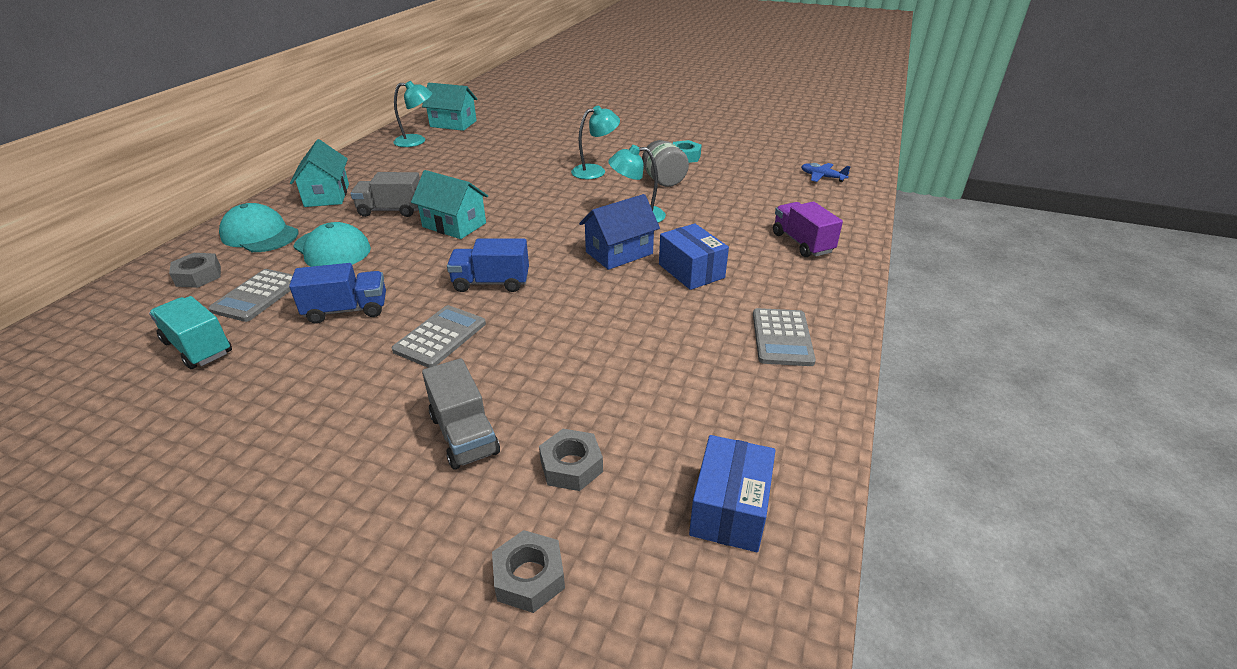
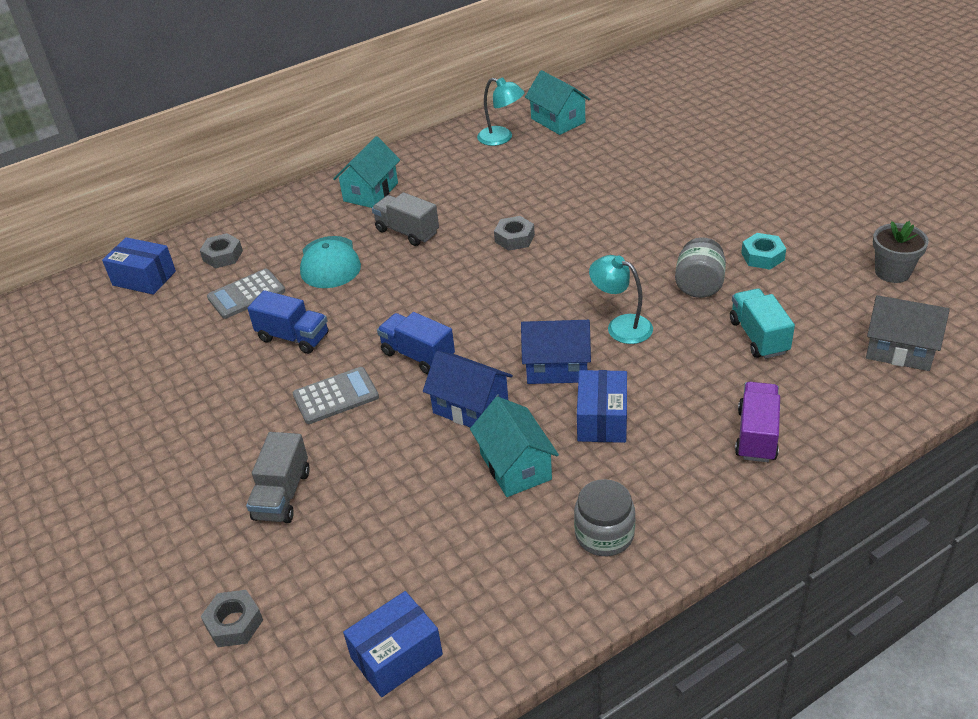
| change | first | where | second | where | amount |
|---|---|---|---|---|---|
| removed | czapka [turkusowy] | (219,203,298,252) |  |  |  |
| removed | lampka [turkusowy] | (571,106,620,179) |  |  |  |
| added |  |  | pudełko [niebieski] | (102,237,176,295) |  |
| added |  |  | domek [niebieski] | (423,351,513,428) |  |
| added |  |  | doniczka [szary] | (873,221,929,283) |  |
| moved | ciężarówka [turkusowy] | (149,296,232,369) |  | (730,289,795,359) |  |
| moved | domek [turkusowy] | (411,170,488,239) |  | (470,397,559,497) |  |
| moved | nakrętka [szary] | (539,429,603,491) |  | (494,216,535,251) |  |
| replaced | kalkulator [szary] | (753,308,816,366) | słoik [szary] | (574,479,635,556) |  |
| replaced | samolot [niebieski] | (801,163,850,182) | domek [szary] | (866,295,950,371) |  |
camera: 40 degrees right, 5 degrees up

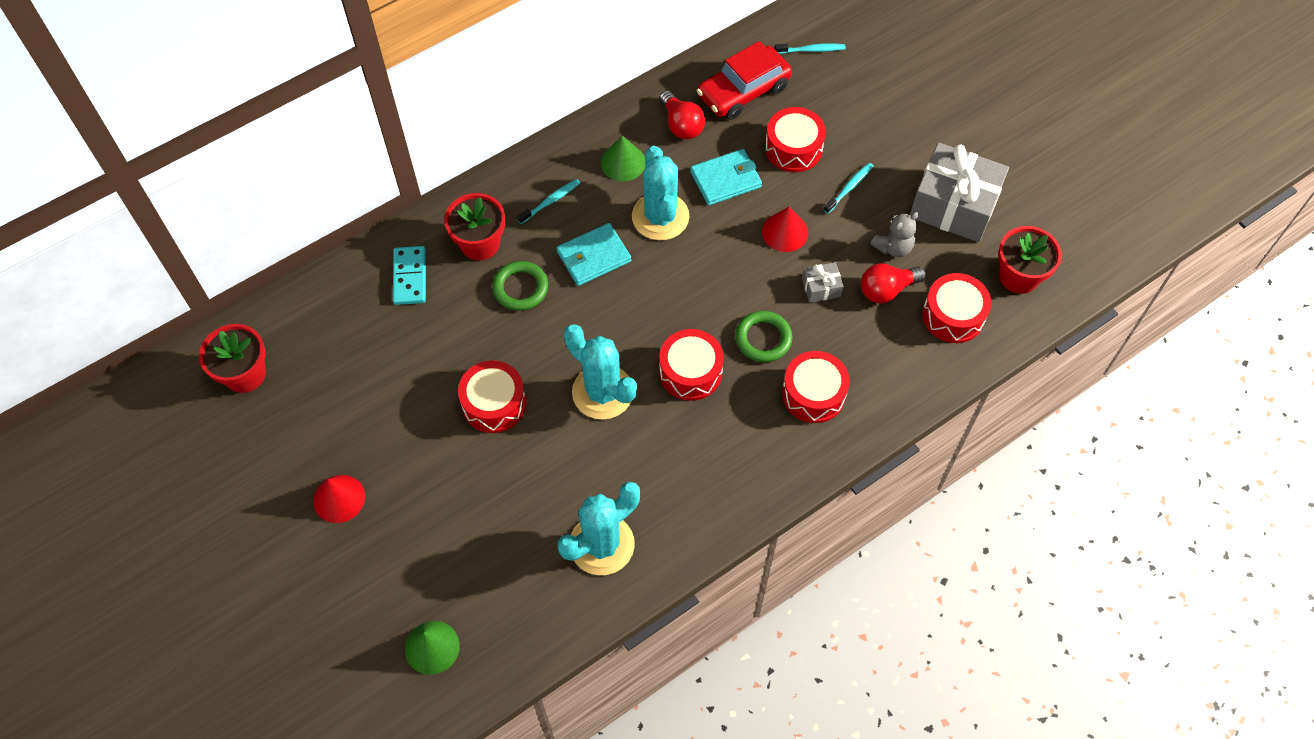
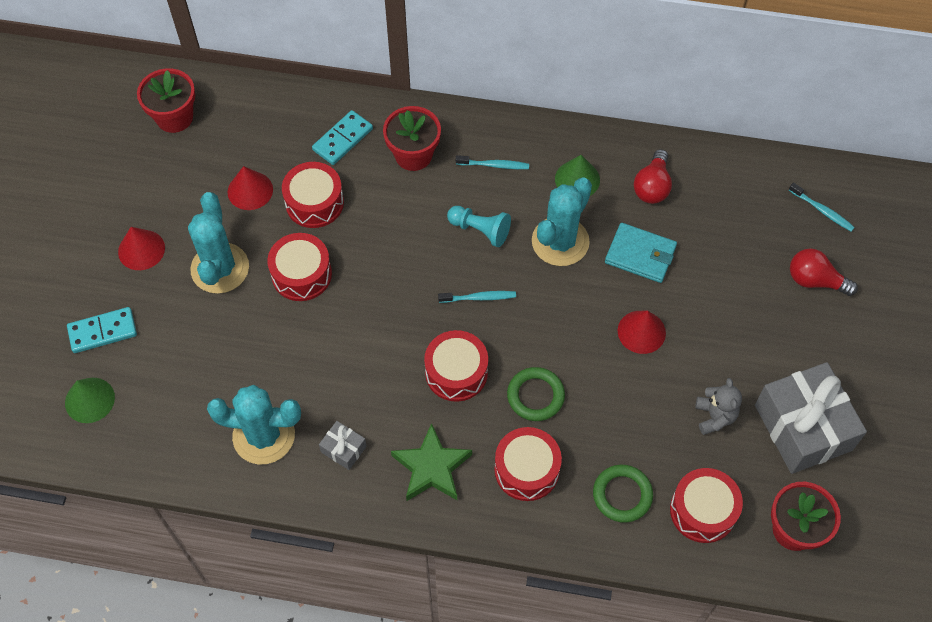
| change | first | where | second | where | amount |
|---|---|---|---|---|---|
| removed | samochód [czerwony] | (697,41,792,120) |  |  |  |
| added |  |  | kostka domina [turkusowy] | (67,307,137,353) |  |
| added |  |  | stożek [czerwony] | (228,166,273,210) |  |
| added |  |  | gwiazda [zielony] | (391,423,472,501) |  |
| moved | pierścień [zielony] | (492,261,548,311) |  | (593,465,653,523) |  |
| moved | kaktus [turkusowy] | (564,324,637,420) |  | (188,192,249,294) |  |
| moved | bęben [czerwony] | (765,107,826,172) |  | (282,162,344,228) |  |
| moved | prezent [szary] | (802,262,844,303) |  | (319,421,367,470) |  |
| moved | szczoteczka do zębów [turkusowy] | (824,163,873,214) |  | (438,291,516,303) |  |
| moved | żarówka [czerwony] | (861,263,926,303) |  | (790,248,858,296) |  |
| replaced | portfel [turkusowy] | (557,223,631,286) | pionek [turkusowy] | (447,206,511,247) |  |
| turned | miś [szary] | (870,212,919,257) |  | (695,378,742,435) | 105 degrees counterclockwise |
camera: 45 degrees right, 0 degrees up

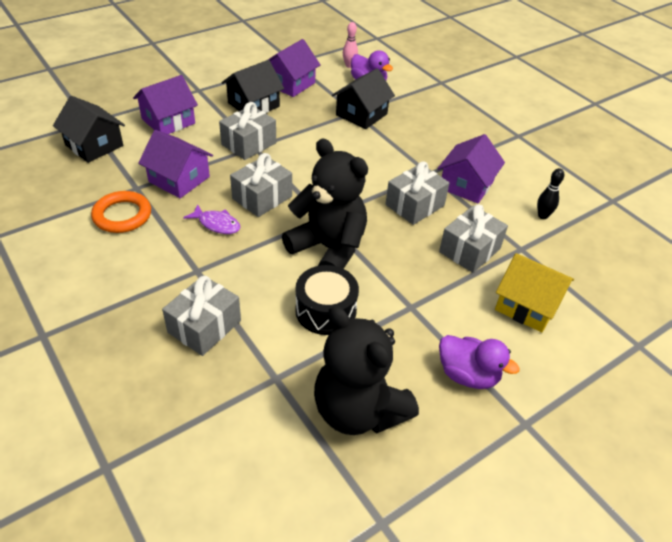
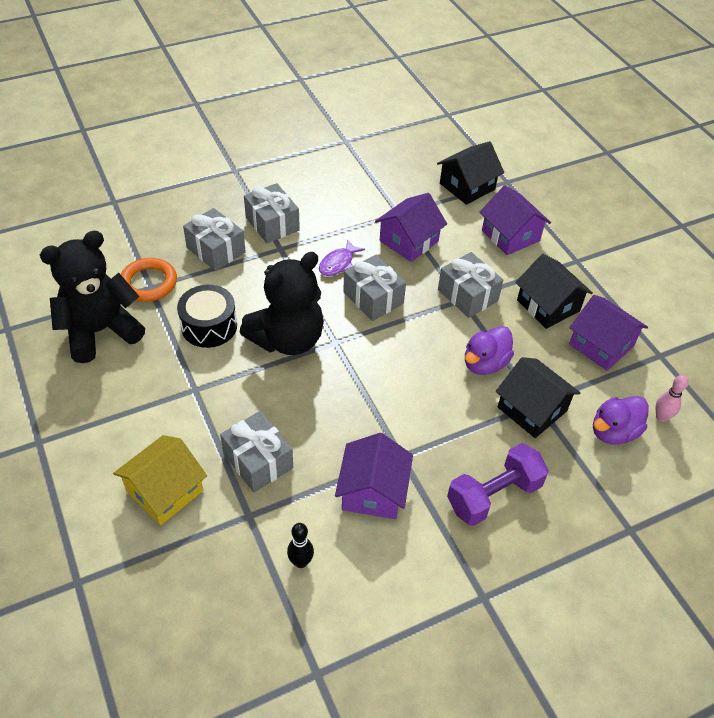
| change | first | where | second | where | amount |
|---|---|---|---|---|---|
| added |  |  | hantel [fioletowy] | (447,443,549,526) |  |
| moved | pierścień [pomarańczowy] | (91,191,151,233) |  | (121,258,177,302) |  |
| moved | prezent [szary] | (386,161,449,225) |  | (244,183,300,243) |  |
| moved | kaczka [fioletowy] | (439,335,520,389) |  | (465,326,514,375) |  |
| turned | domek [fioletowy] | (437,134,505,204) |  | (335,433,413,519) | 60 degrees clockwise |
camera: 100 degrees right, 5 degrees up

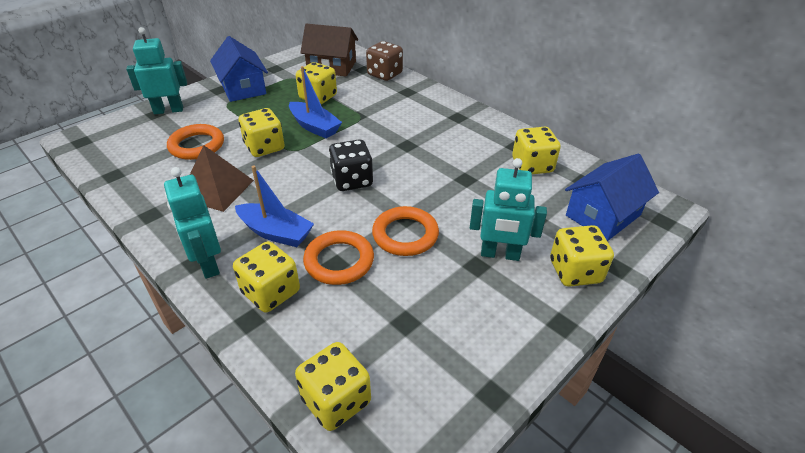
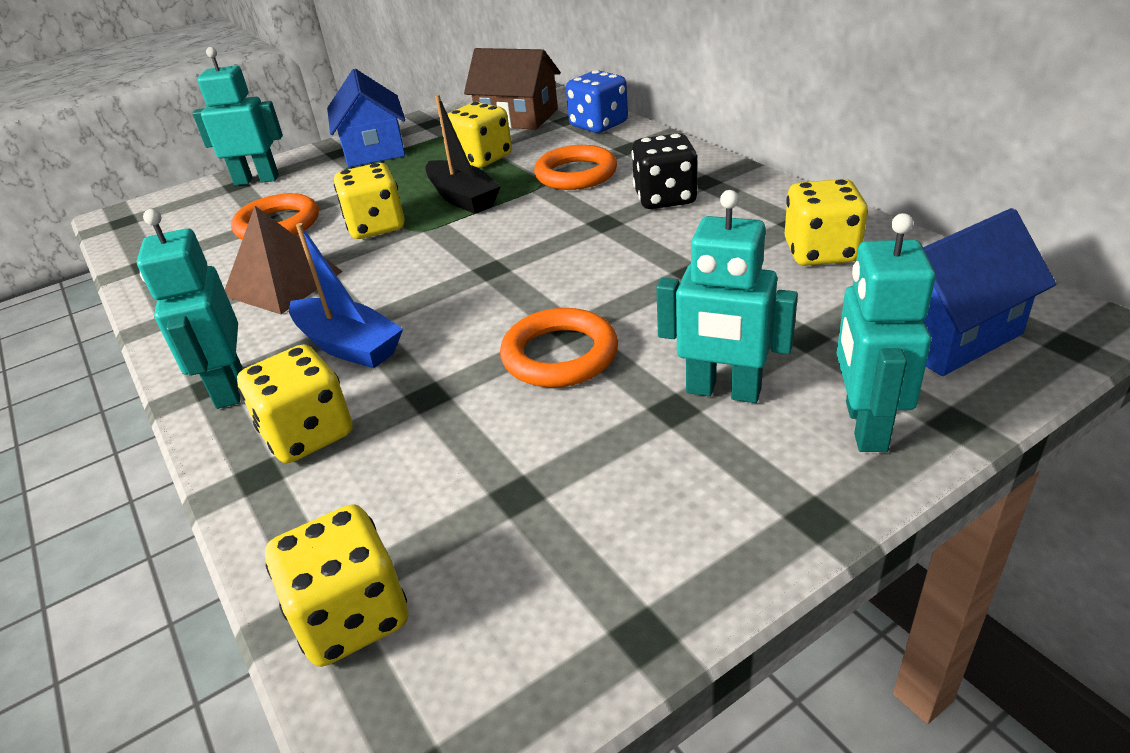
| change | first | where | second | where | amount |
|---|---|---|---|---|---|
| moved | pierścień [pomarańczowy] | (303,230,374,285) |  | (534,145,617,190) |  |
| moved | kostka do gry [czarny] | (329,140,373,191) |  | (632,133,698,209) |  |
| replaced | kostka do gry [żółty] | (550,225,614,287) | robot [turkusowy] | (836,213,936,452) |  |
| recoloured | łódka [niebieski] | (289,66,342,138) | łódka [czarny] | (425,94,501,214) |  |
| recoloured | kostka do gry [brązowy] | (366,41,403,81) | kostka do gry [niebieski] | (566,70,628,133) |  |
camera: 15 degrees right, 5 degrees down

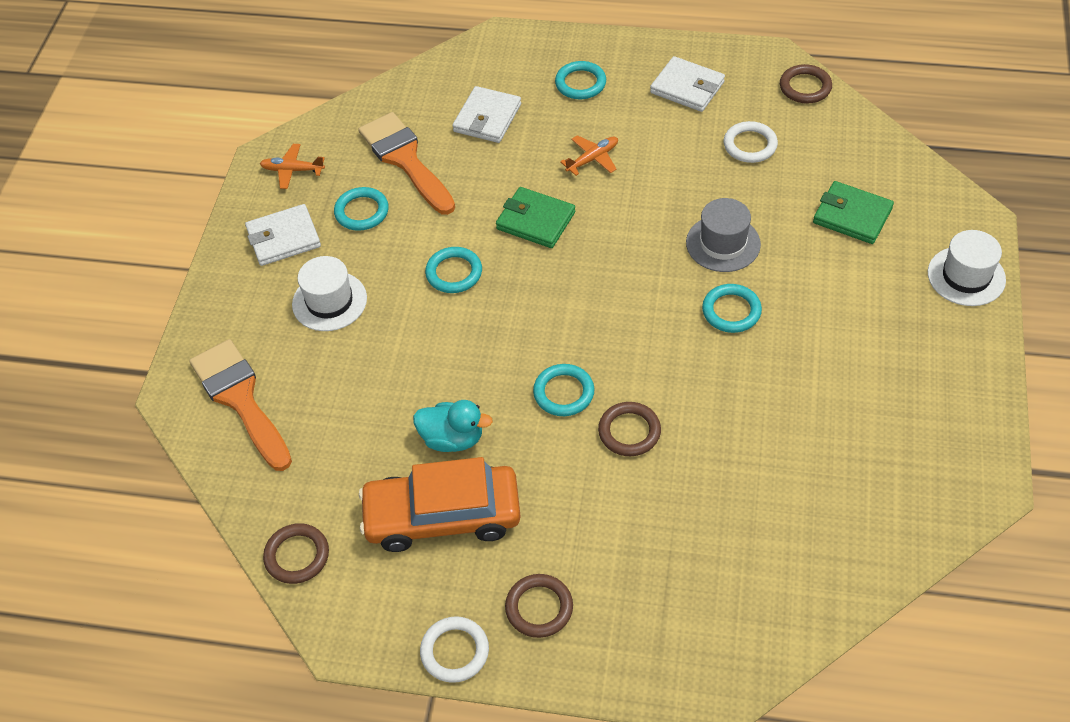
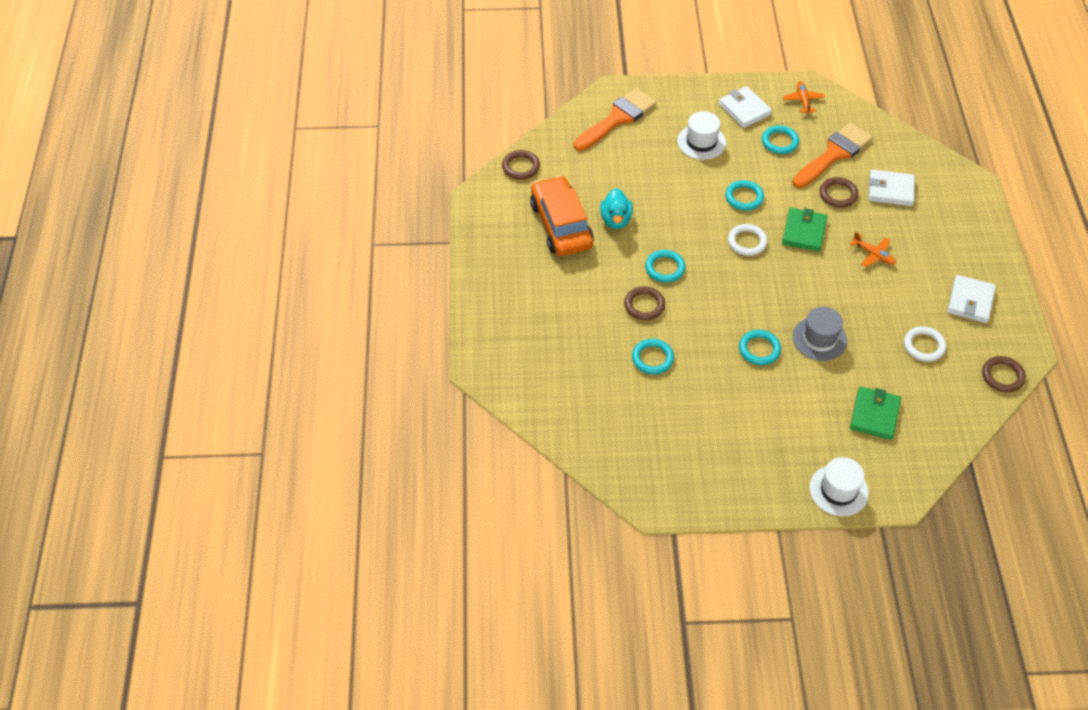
| change | first | where | second | where | amount |
|---|---|---|---|---|---|
| moved | pierścień [biały] | (420,616,489,683) |  | (728,224,768,256) |  |
| moved | pierścień [brązowy] | (505,574,573,638) |  | (820,177,858,208) |  |
| moved | pierścień [turkusowy] | (555,61,606,99) |  | (632,339,674,374) |  |
camera: 75 degrees right, 0 degrees up

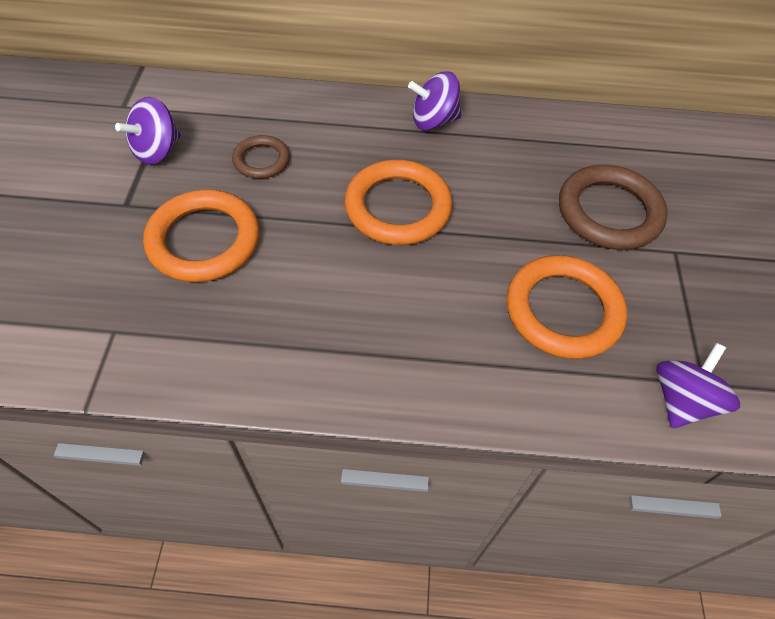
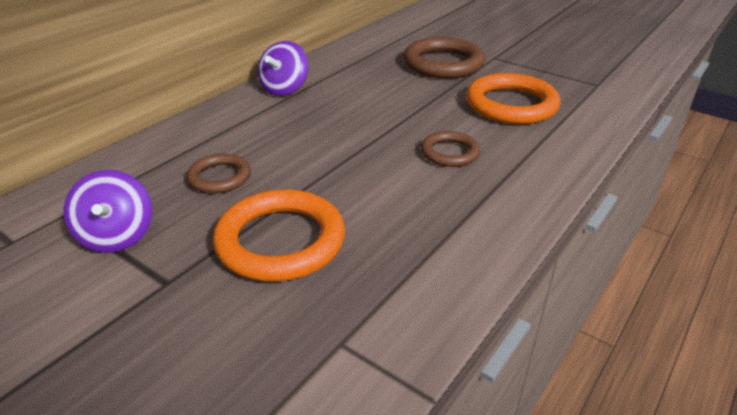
| change | first | where | second | where | amount |
|---|---|---|---|---|---|
| removed | pierścień [pomarańczowy] | (344,160,452,245) |  |  |  |
| removed | bączek [fioletowy] | (656,343,740,428) |  |  |  |
| added |  |  | pierścień [brązowy] | (421,131,480,167) |  |
camera: 55 degrees left, 20 degrees down

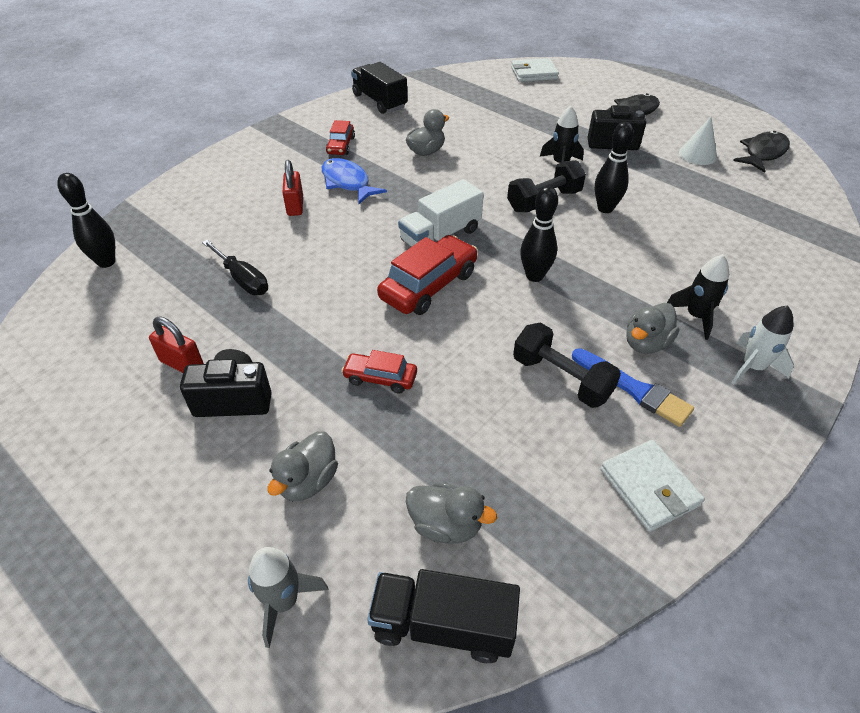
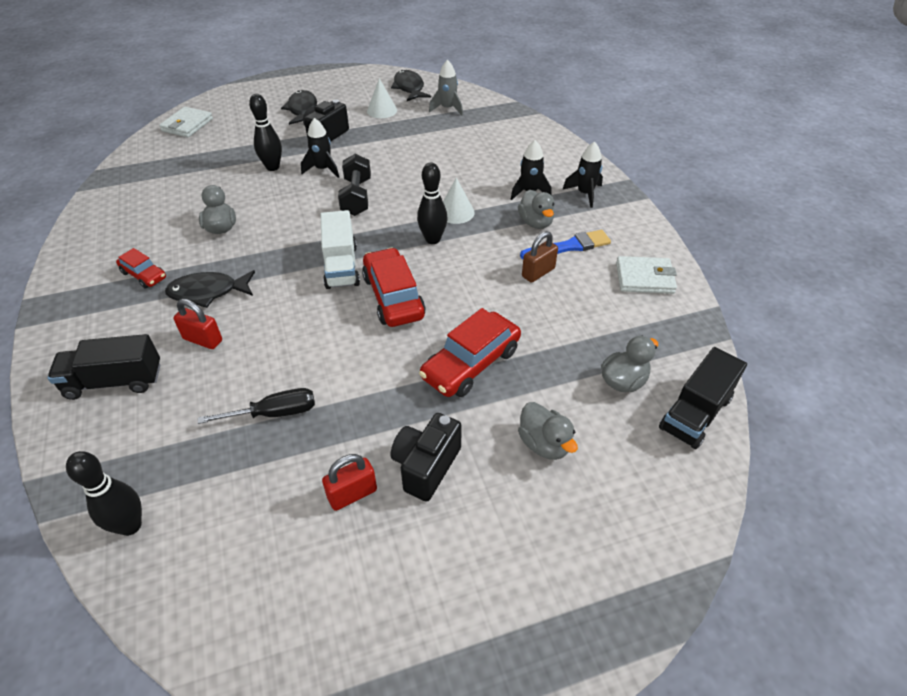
| change | first | where | second | where | amount |
|---|---|---|---|---|---|
| added |  |  | stożek [biały] | (443,178,475,224) |  |
| moved | rakieta [szary] | (248,547,328,648) |  | (429,60,463,116) |  |
| moved | ciężarówka [czarny] | (351,62,408,114) |  | (47,334,160,400) |  |
| moved | kręgiel [czarny] | (595,122,634,213) |  | (249,94,282,171) |  |
| replaced | hantel [czarny] | (513,323,621,408) | kłódka [brązowy] | (522,231,558,283) |  |
| recoloured | ryba [niebieski] | (322,158,387,204) | ryba [czarny] | (165,270,255,308) |  |
| recoloured | rakieta [biały] | (731,306,794,384) | rakieta [czarny] | (562,141,603,208) |  |
| resized | samochód [czerwony] | (341,350,417,394) |  | (419,308,521,397) | x1.76 |
camera: 60 degrees left, 0 degrees up

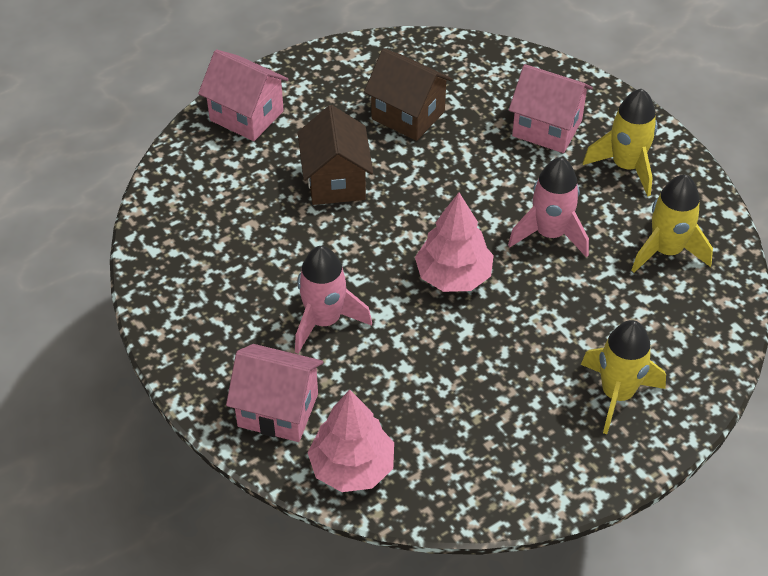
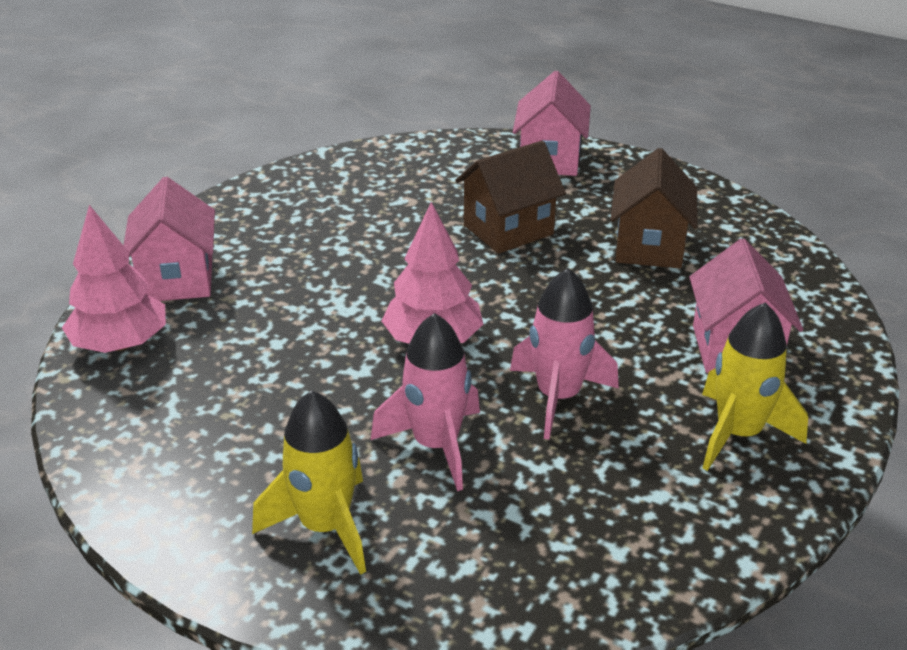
| change | first | where | second | where | amount |
|---|---|---|---|---|---|
| removed | rakieta [żółty] | (631,175,713,273) |  |  |  |
| moved | rakieta [różowy] | (295,246,372,354) |  | (371,313,480,491) |  |
camera: 65 degrees right, 15 degrees down

